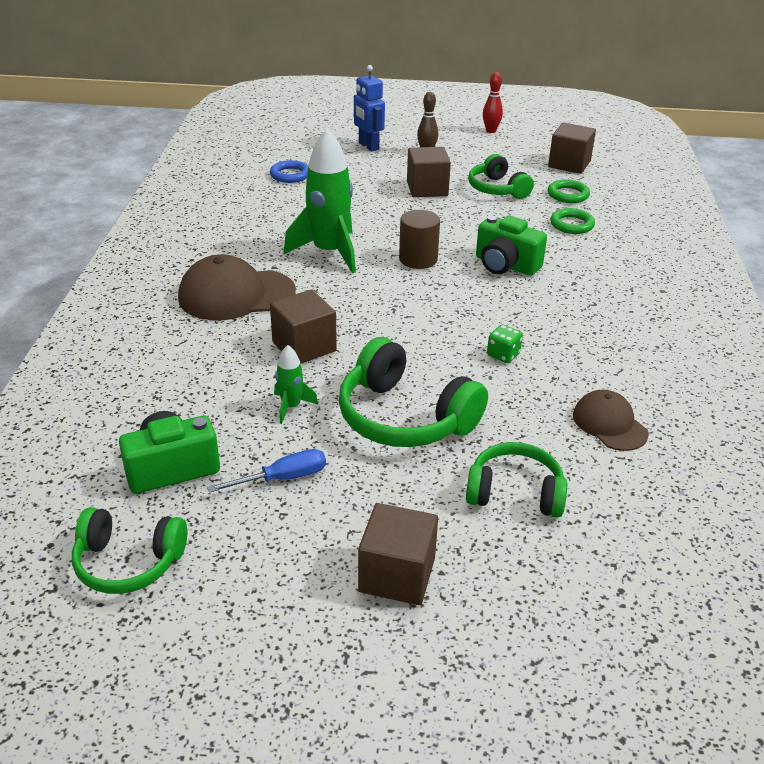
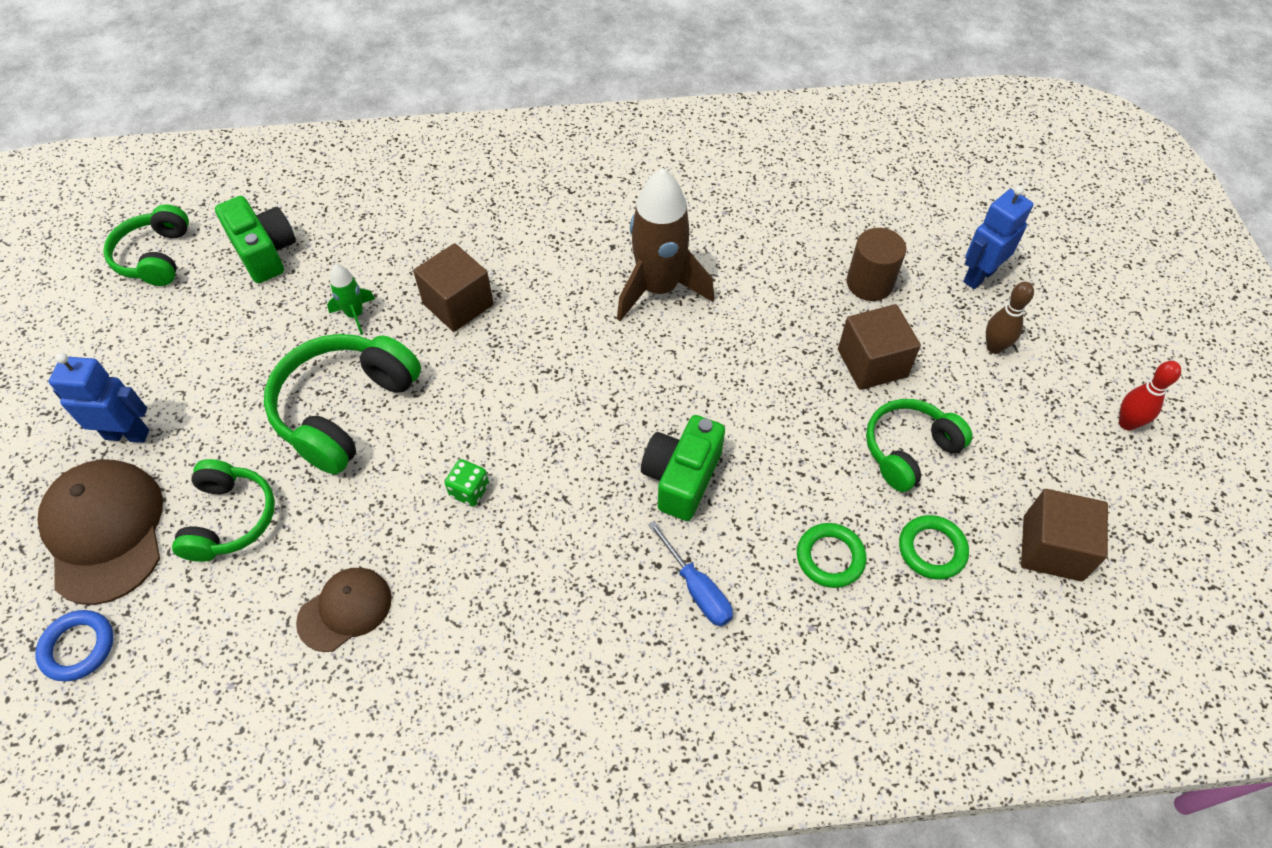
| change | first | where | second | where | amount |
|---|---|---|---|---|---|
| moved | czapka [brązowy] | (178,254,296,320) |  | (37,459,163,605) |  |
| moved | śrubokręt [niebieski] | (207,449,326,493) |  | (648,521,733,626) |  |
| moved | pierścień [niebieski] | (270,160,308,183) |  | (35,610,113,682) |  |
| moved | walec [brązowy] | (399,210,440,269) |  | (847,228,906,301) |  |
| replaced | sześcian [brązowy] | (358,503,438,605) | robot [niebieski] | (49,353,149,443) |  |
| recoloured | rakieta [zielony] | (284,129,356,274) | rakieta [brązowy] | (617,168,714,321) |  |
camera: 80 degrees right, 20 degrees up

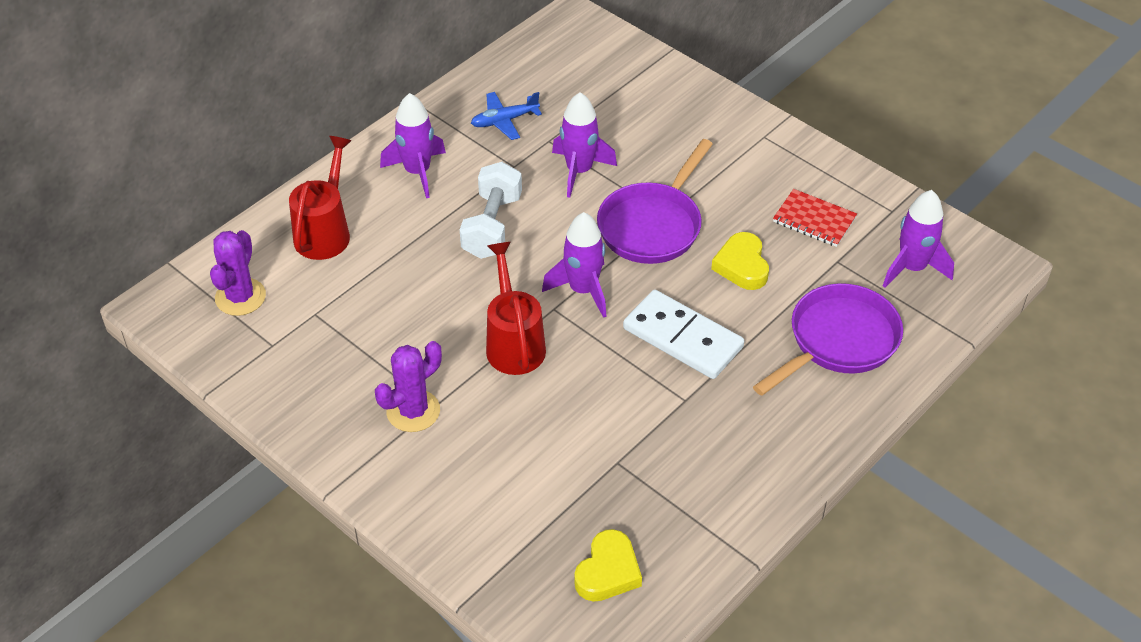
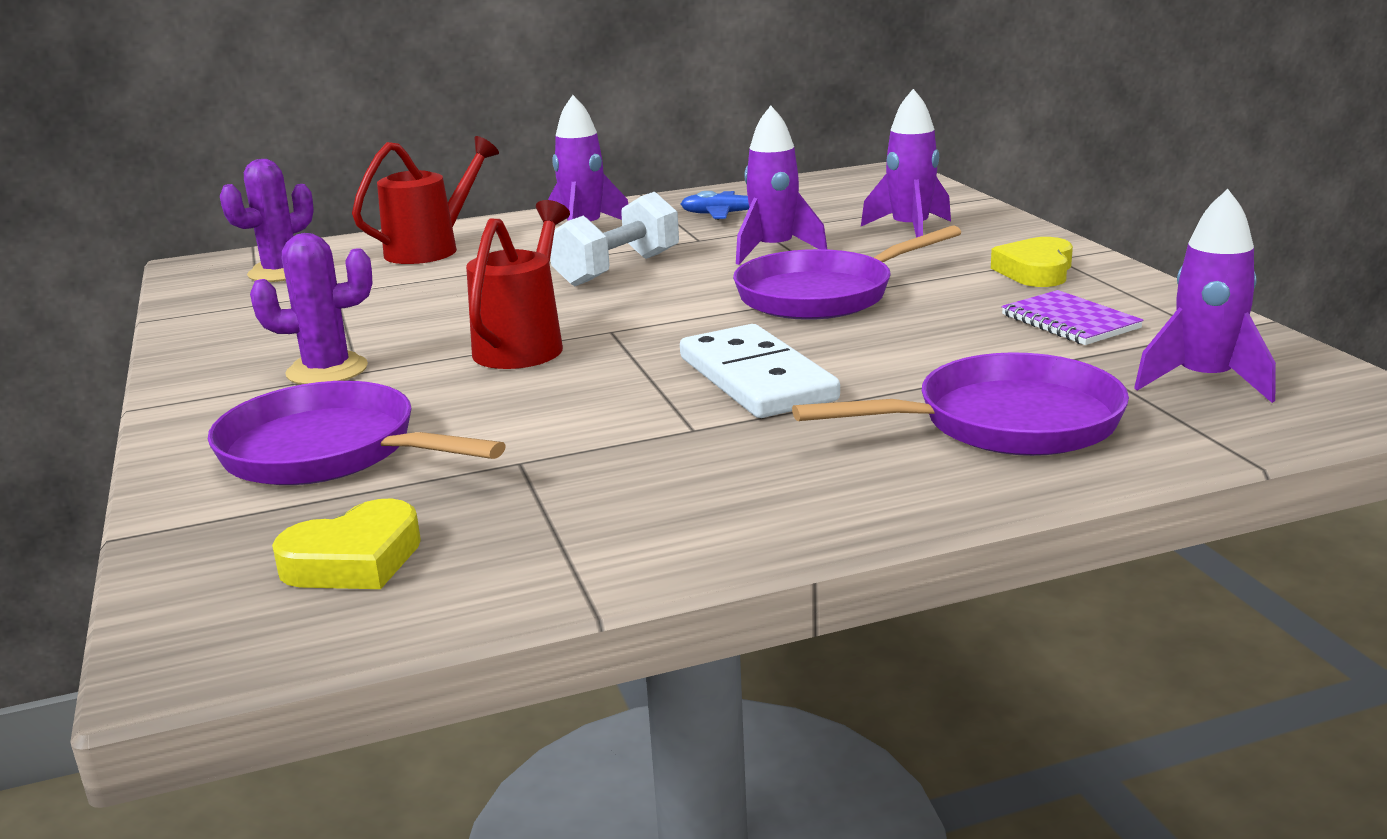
| change | first | where | second | where | amount |
|---|---|---|---|---|---|
| added |  |  | patelnia [fioletowy] | (208,381,506,485) |  |
| moved | rakieta [fioletowy] | (542,212,606,318) |  | (861,89,951,238) |  |
| moved | serce [żółty] | (711,232,769,290) |  | (991,237,1073,287) |  |
| recoloured | zeszyt [czerwony] | (773,189,857,247) | zeszyt [fioletowy] | (1001,290,1144,345) |  |
camera: 30 degrees right, 25 degrees down

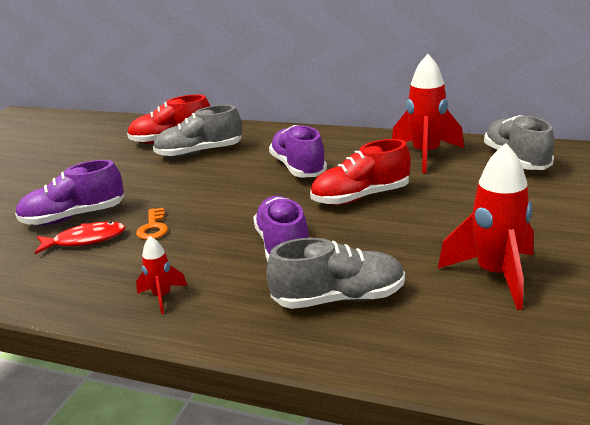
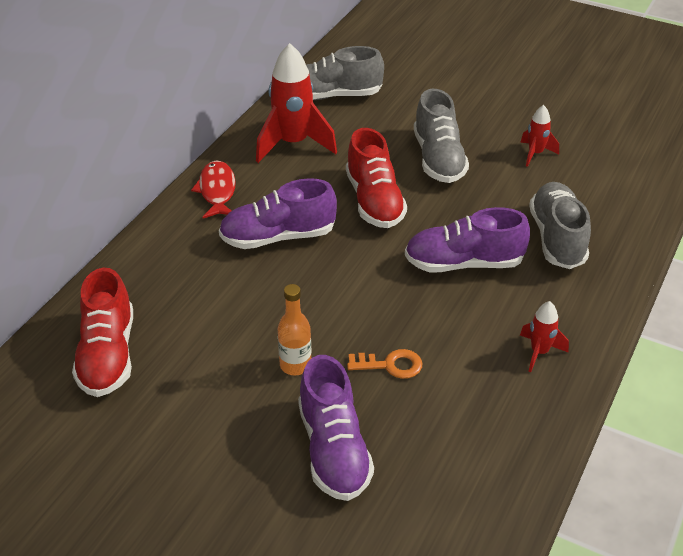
| change | first | where | second | where | amount |
|---|---|---|---|---|---|
| added |  |  | butelka [pomarańczowy] | (278,284,311,375) |  |
| moved | ryba [czerwony] | (35,222,125,254) |  | (191,161,236,218) |  |
| moved | but [szary] | (153,105,242,158) |  | (414,89,469,183) |  |
| resized | rakieta [czerwony] | (438,143,534,310) |  | (520,105,559,167) | x0.51 |
camera: 85 degrees left, 15 degrees up

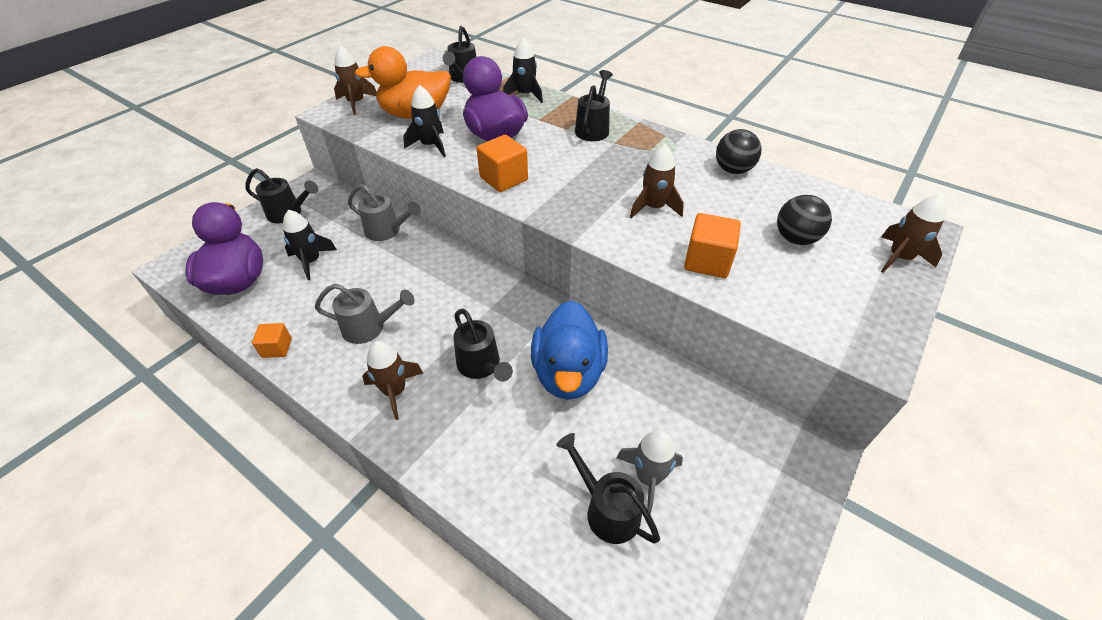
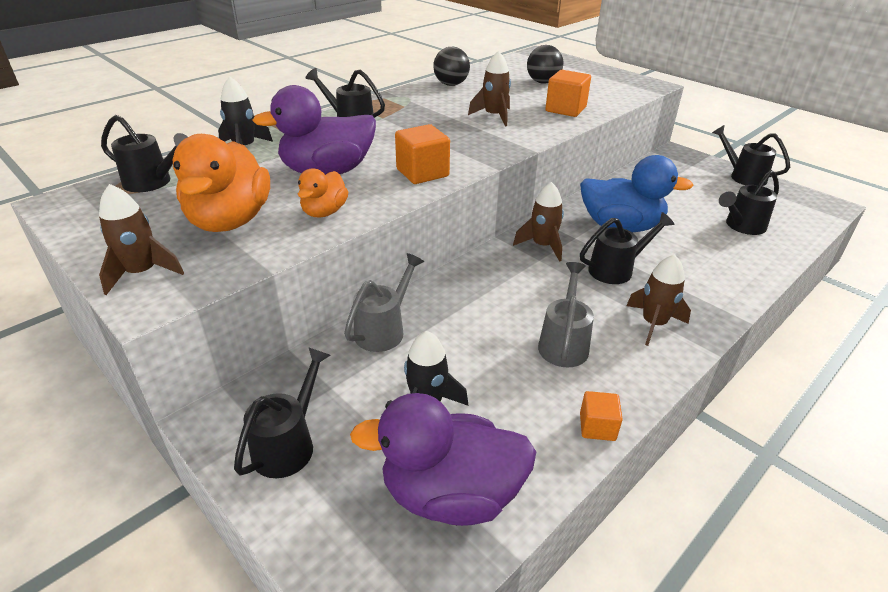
| change | first | where | second | where | amount |
|---|---|---|---|---|---|
| removed | rakieta [szary] | (617,430,683,514) |  |  |  |
| added |  |  | konewka [czarny] | (712,125,790,186) |  |
| moved | rakieta [brązowy] | (881,193,946,273) |  | (513,182,564,262) |  |
| replaced | rakieta [czarny] | (403,85,446,157) | kaczka [pomarańczowy] | (298,168,348,217) |  |
camera: 80 degrees left, 10 degrees down

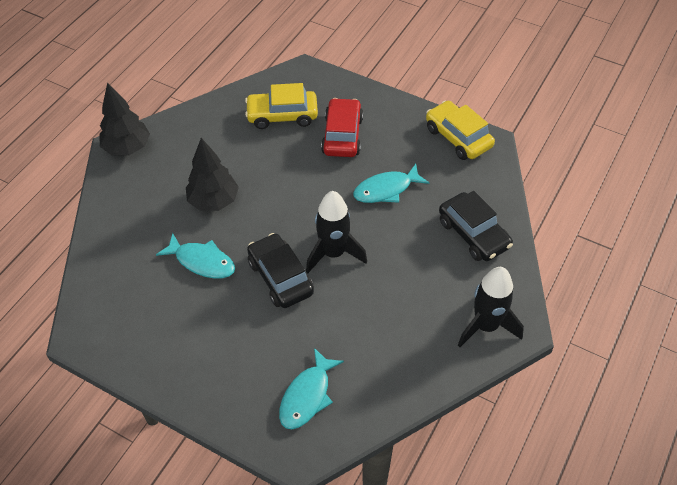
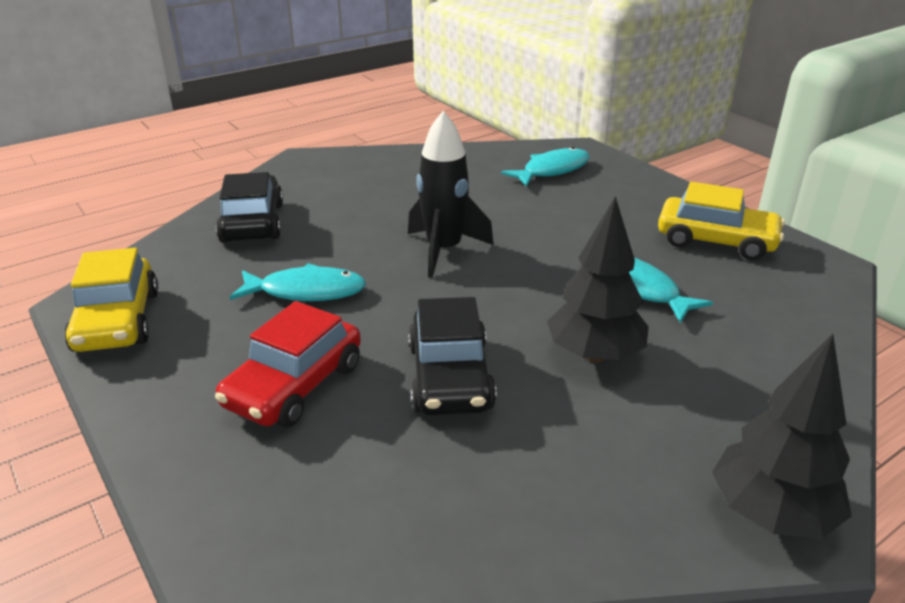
| change | first | where | second | where | amount |
|---|---|---|---|---|---|
| removed | rakieta [czarny] | (458,267,524,347) |  |  |  |
| moved | samochód [żółty] | (245,83,318,129) |  | (658,182,785,260) |  |
| moved | samochód [czarny] | (247,233,314,308) |  | (408,297,497,415) |  |
camera: 155 degrees left, 20 degrees down

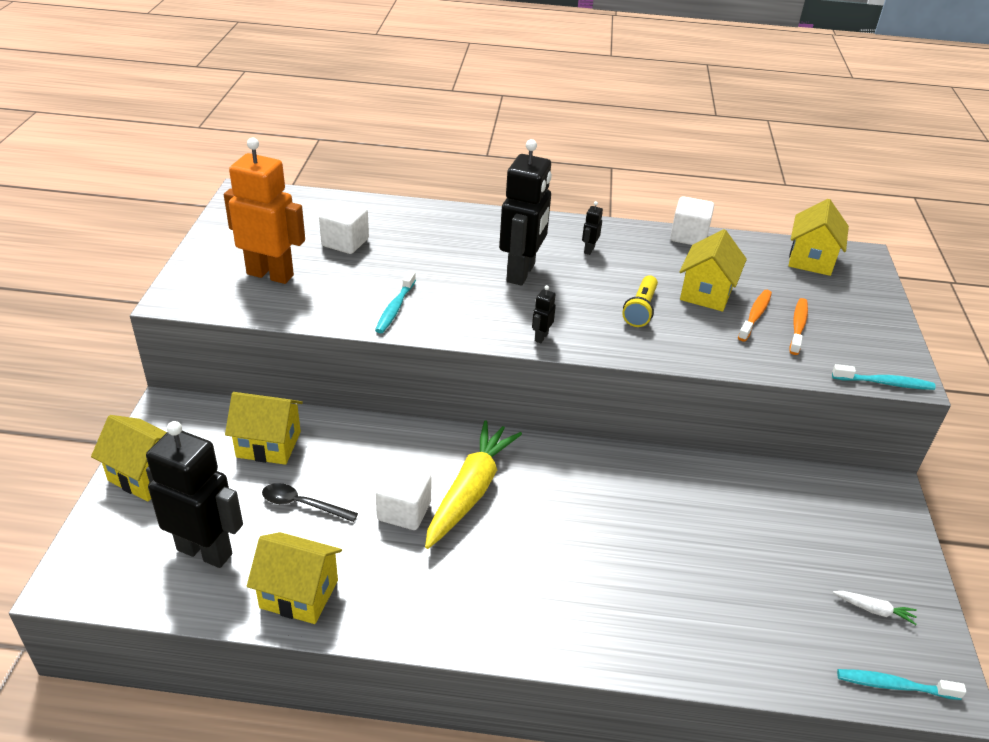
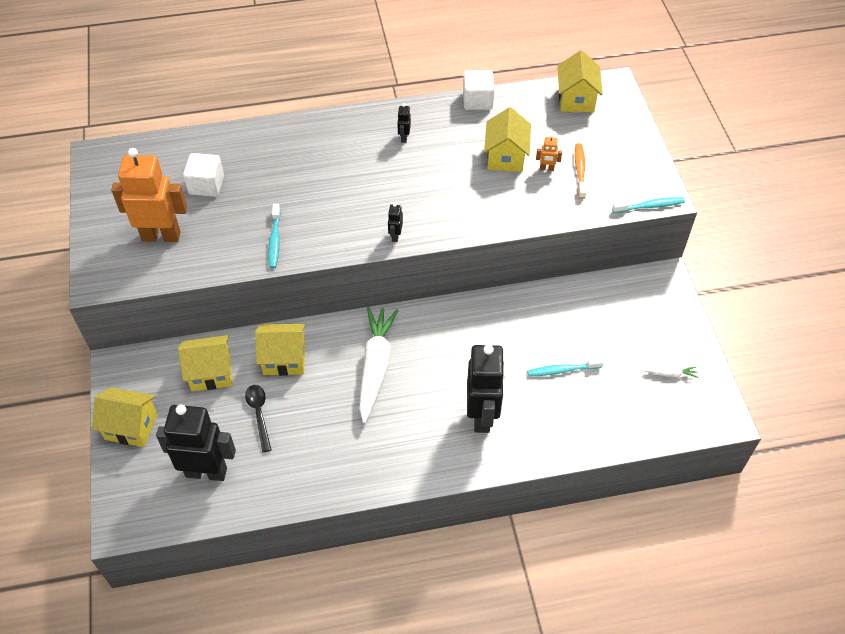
| change | first | where | second | where | amount |
|---|---|---|---|---|---|
| removed | sześcian [biały] | (376,464,431,530) |  |  |  |
| removed | latarka [żółty] | (622,275,658,327) |  |  |  |
| moved | domek [żółty] | (247,532,342,624) |  | (255,324,306,376) |  |
| moved | robot [czarny] | (499,139,552,286) |  | (467,344,505,433) |  |
| moved | szczoteczka do zębów [turkusowy] | (837,669,966,700) |  | (527,358,604,376) |  |
| replaced | szczoteczka do zębów [pomarańczowy] | (738,290,772,342) | robot [pomarańczowy] | (536,135,562,171) |  |
| recoloured | marchewka [żółty] | (425,420,522,549) | marchewka [biały] | (359,307,399,423) |  |
| turned | łyżka [czarny] | (262,483,358,522) |  | (245,385,271,452) | 75 degrees clockwise |
camera: 15 degrees left, 15 degrees up

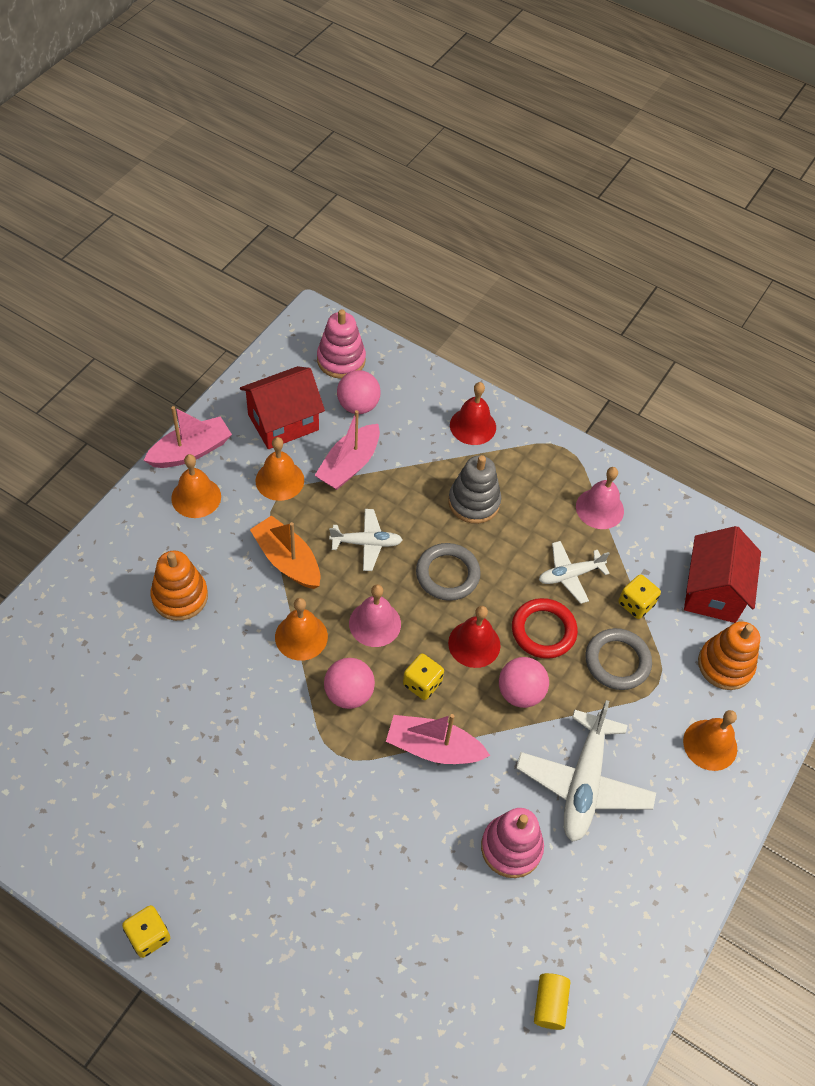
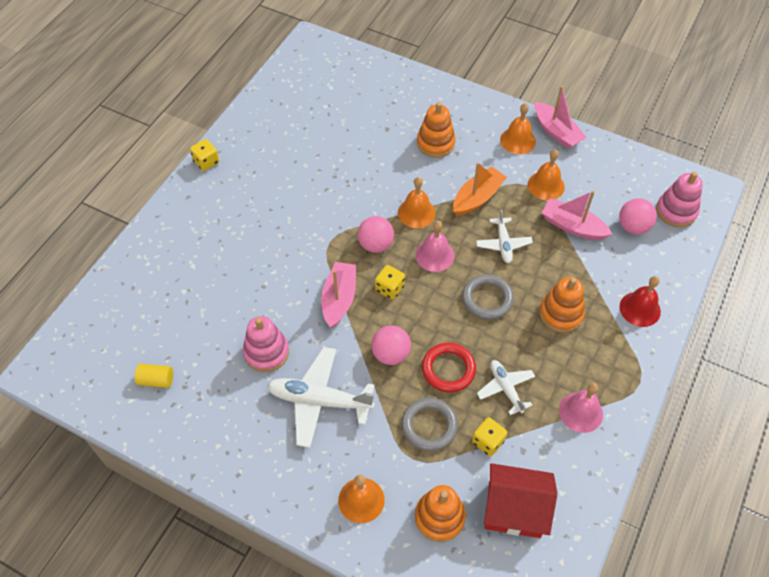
| change | first | where | second | where | amount |
|---|---|---|---|---|---|
| removed | domek [czerwony] | (240,366,325,449) |  |  |  |
| removed | dzwonek [czerwony] | (448,606,501,668) |  |  |  |
| recoloured | zabawka nakładanka [szary] | (448,455,501,524) | zabawka nakładanka [pomarańczowy] | (539,277,585,333) |  |
camera: 90 degrees right, 0 degrees up

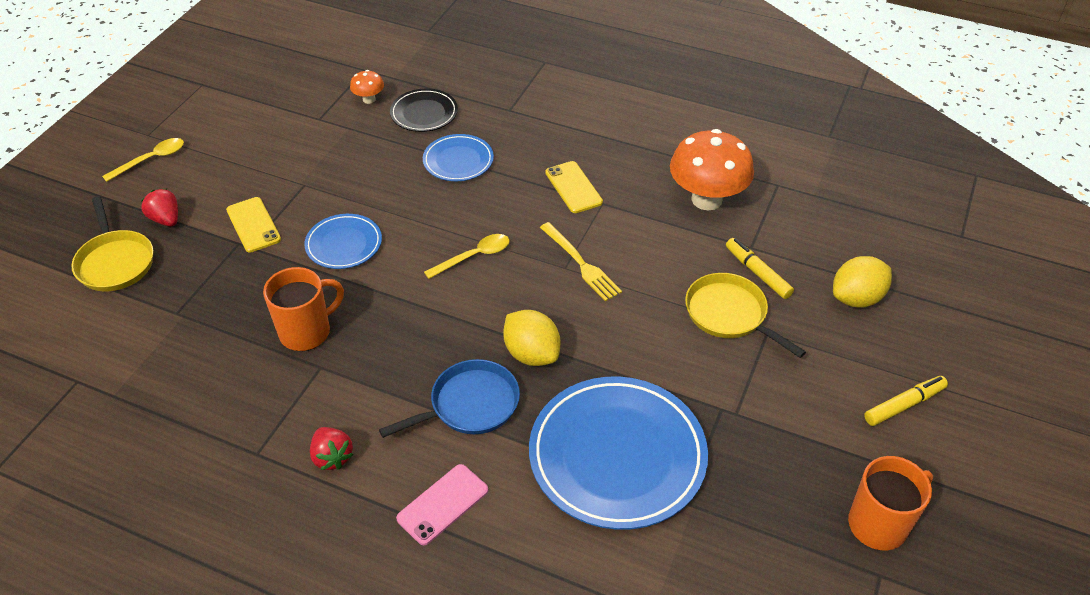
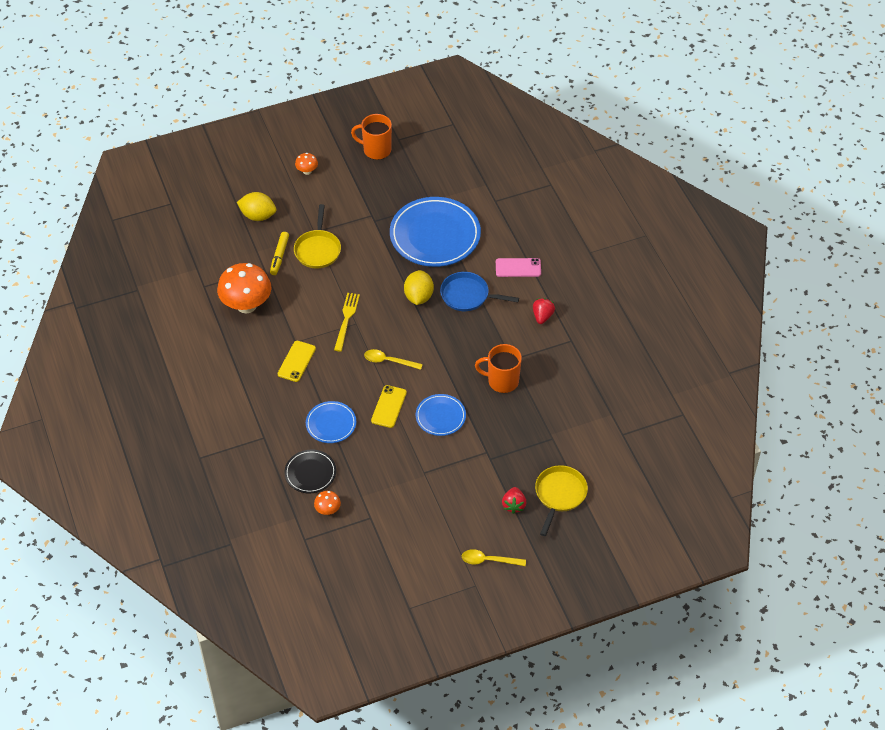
| change | first | where | second | where | amount |
|---|---|---|---|---|---|
| moved | telefon [żółty] | (226,197,281,253) |  | (371,385,407,428) |  |
| replaced | flamaster [żółty] | (864,376,948,426) | grzyb [pomarańczowy] | (295,153,318,175) |  |
camera: 135 degrees left, 5 degrees up

